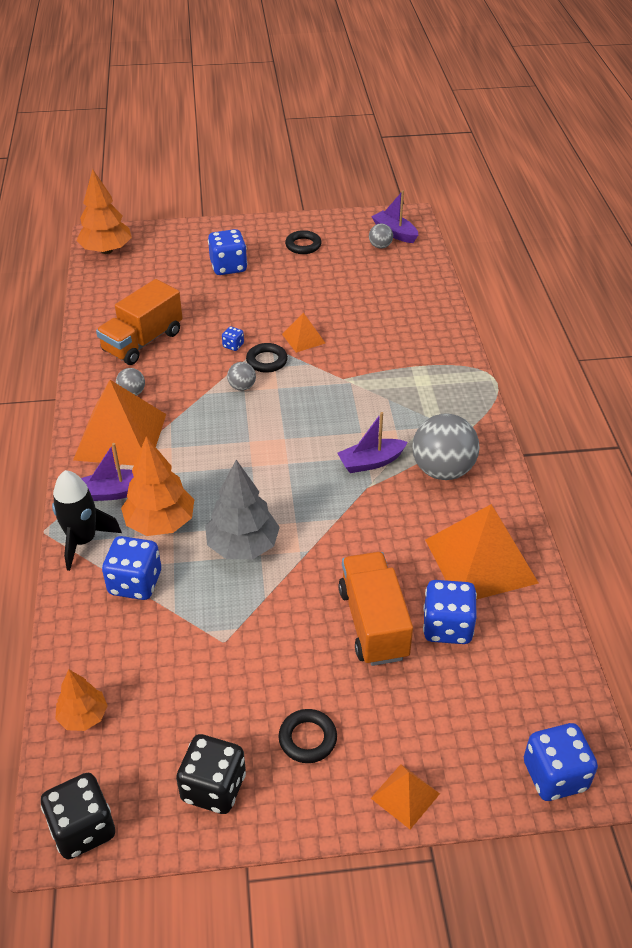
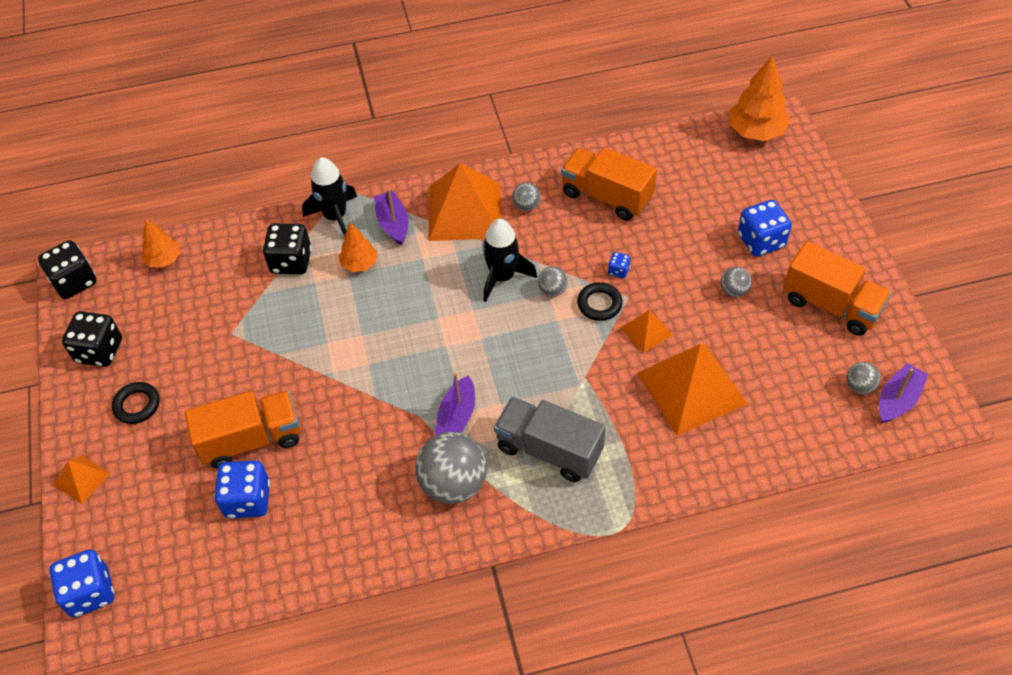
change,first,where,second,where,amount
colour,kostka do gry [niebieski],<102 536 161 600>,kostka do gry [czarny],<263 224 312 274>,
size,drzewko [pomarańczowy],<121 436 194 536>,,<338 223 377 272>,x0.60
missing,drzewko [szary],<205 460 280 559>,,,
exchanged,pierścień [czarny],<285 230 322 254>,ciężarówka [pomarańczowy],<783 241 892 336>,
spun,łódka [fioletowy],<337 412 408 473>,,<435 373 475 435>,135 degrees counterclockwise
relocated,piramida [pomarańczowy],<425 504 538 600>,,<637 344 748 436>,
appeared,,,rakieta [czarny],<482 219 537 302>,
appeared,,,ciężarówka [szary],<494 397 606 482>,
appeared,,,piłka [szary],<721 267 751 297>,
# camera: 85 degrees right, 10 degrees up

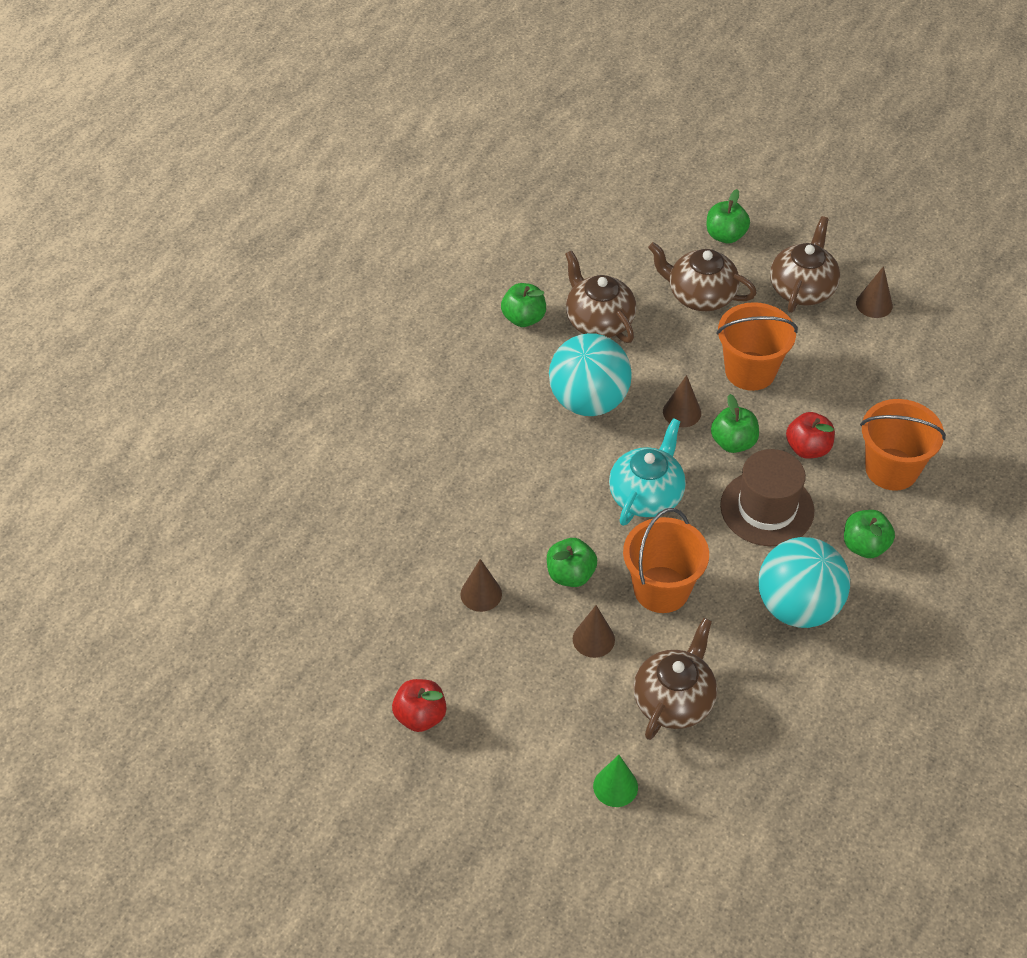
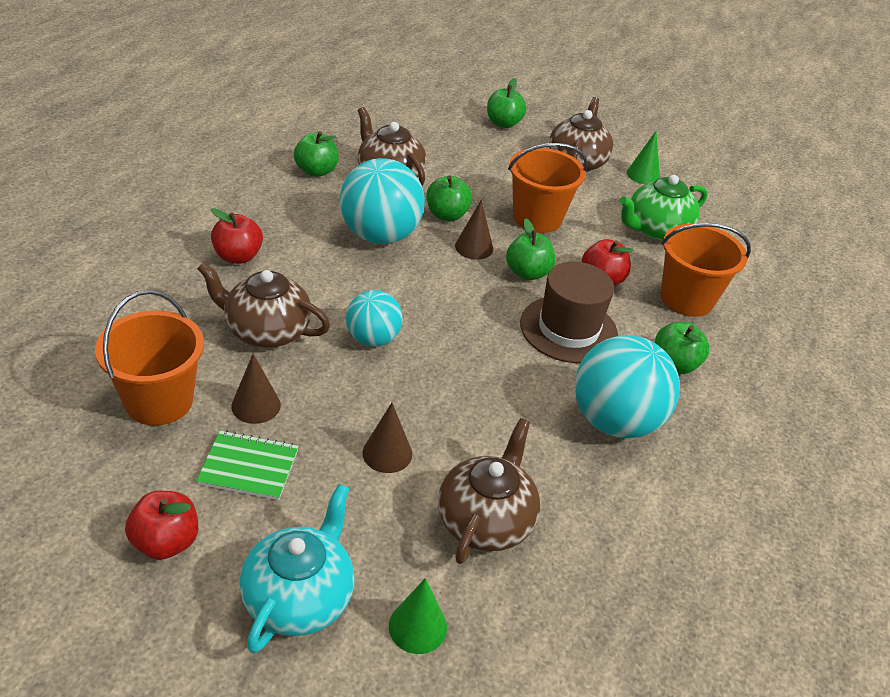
change,first,where,second,where,amount
relocated,jabłko [zielony],<547 538 597 587>,,<427 175 472 221>,
relocated,imbryk [turkusowy],<609 418 686 526>,,<240 484 354 653>,
relocated,wiadro [pomarańczowy],<623 508 709 613>,,<95 290 204 426>,
relocated,imbryk [brązowy],<648 242 757 311>,,<197 262 330 348>,
colour,stożek [brązowy],<856 266 893 318>,stożek [zielony],<627 131 660 184>,
appeared,,,zeszyt [zielony],<196 430 299 500>,
appeared,,,jabłko [czerwony],<211 208 263 264>,
appeared,,,piłka [turkusowy],<346 290 403 347>,
appeared,,,imbryk [zielony],<619 175 707 241>,
# camera: 10 degrees left, 10 degrees down

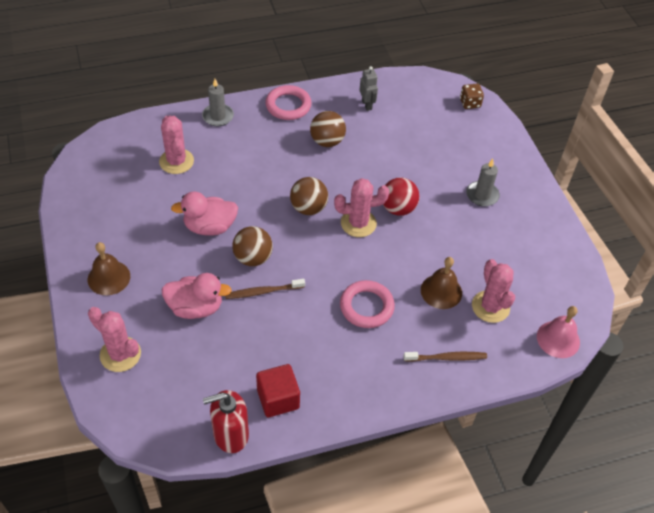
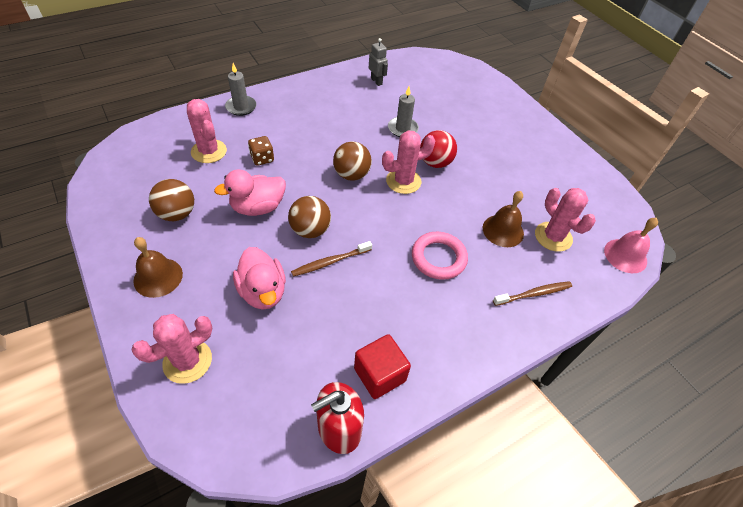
change,first,where,second,where,amount
spun,kaktus [różowy],<88 307 141 372>,,<131 314 213 384>,60 degrees counterclockwise
spun,kaczka [różowy],<162 273 232 319>,,<233 247 286 310>,75 degrees clockwise
missing,pierścień [różowy],<265 85 312 120>,,,
relocated,piłka [brązowy],<310 111 346 147>,,<149 179 194 221>,
relocated,kostka do gry [brązowy],<460 84 484 109>,,<248 136 274 166>,
relocated,świeca [szary],<466 159 500 206>,,<388 87 419 137>,
# camera: 15 degrees left, 0 degrees up

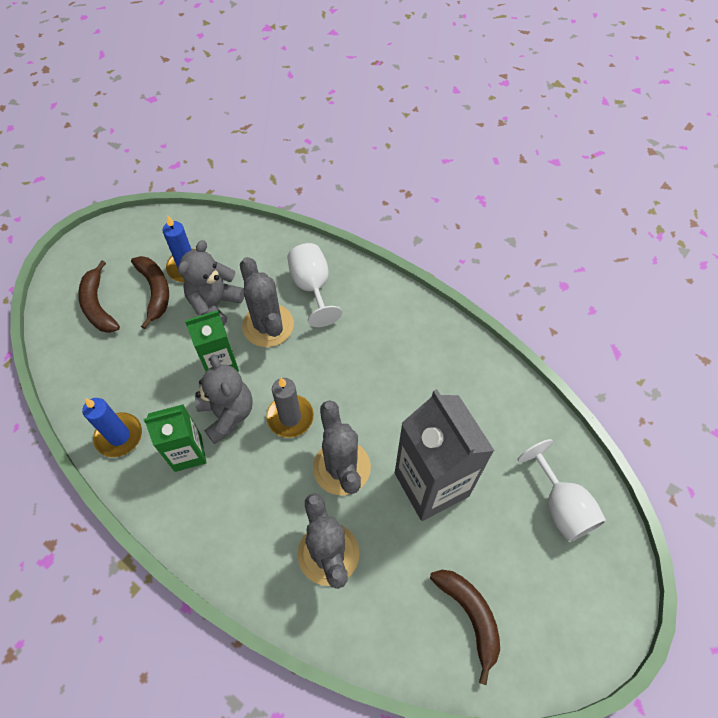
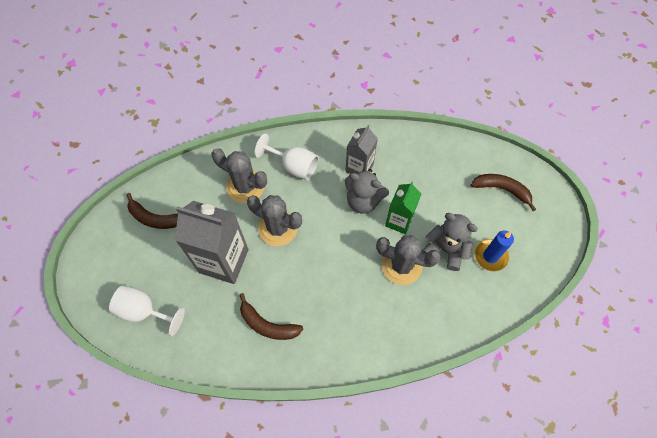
change,first,where,second,where,amount
missing,świeca [niebieski],<82 398 142 457>,,,
relocated,banan [brązowy],<131 256 169 329>,,<240 293 303 340>,
colour,karton mleka [zielony],<144 404 206 472>,karton mleka [szary],<345 125 378 174>,
spun,miś [szary],<178 240 244 325>,,<422 213 478 271>,45 degrees counterclockwise
missing,świeca [szary],<266 378 314 438>,,,
relocated,kielich [biały],<287 243 342 327>,,<254 133 319 180>,
# camera: 135 degrees right, 5 degrees up

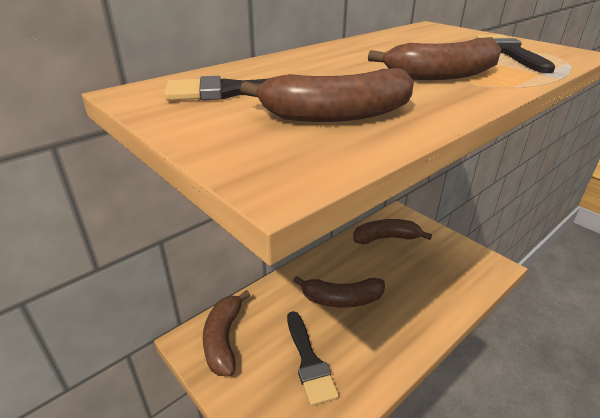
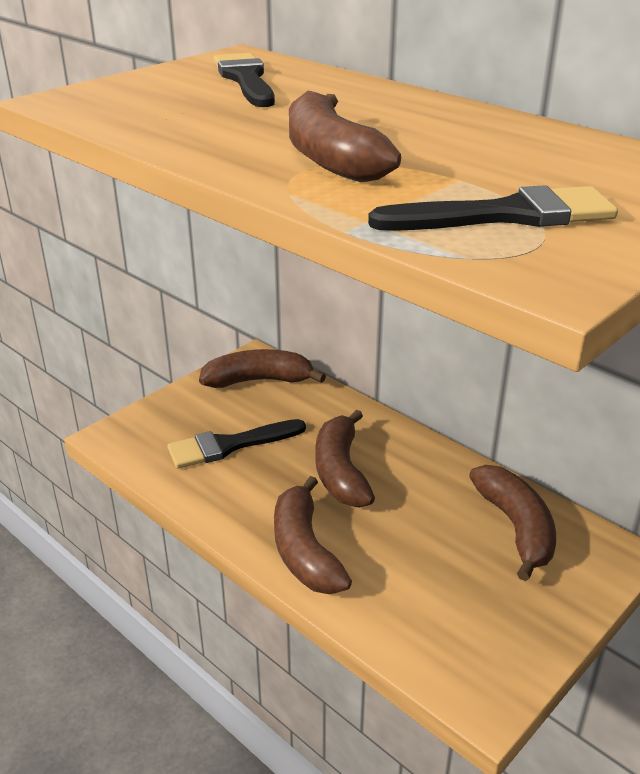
change,first,where,second,where,amount
relocated,banan [brązowy],<240 68 414 122>,,<274 476 352 594>,
# camera: 85 degrees right, 0 degrees up

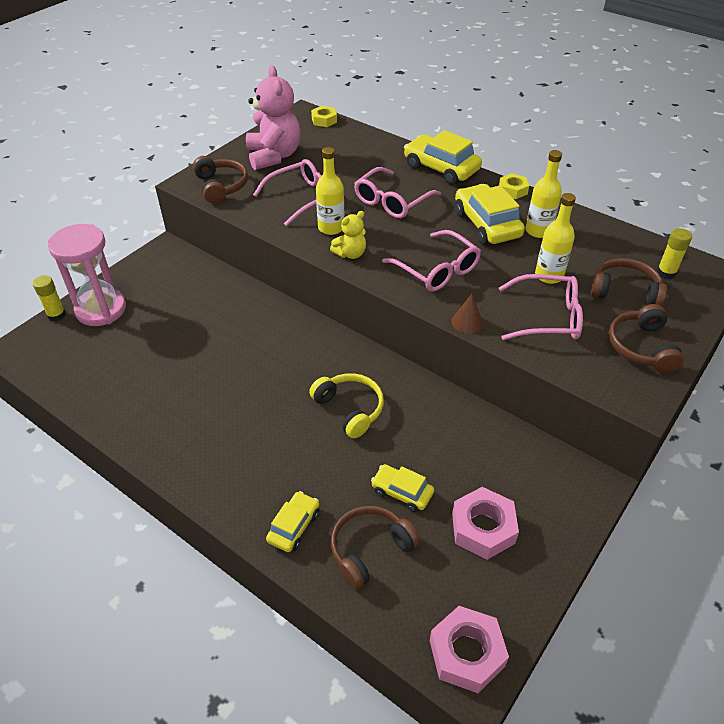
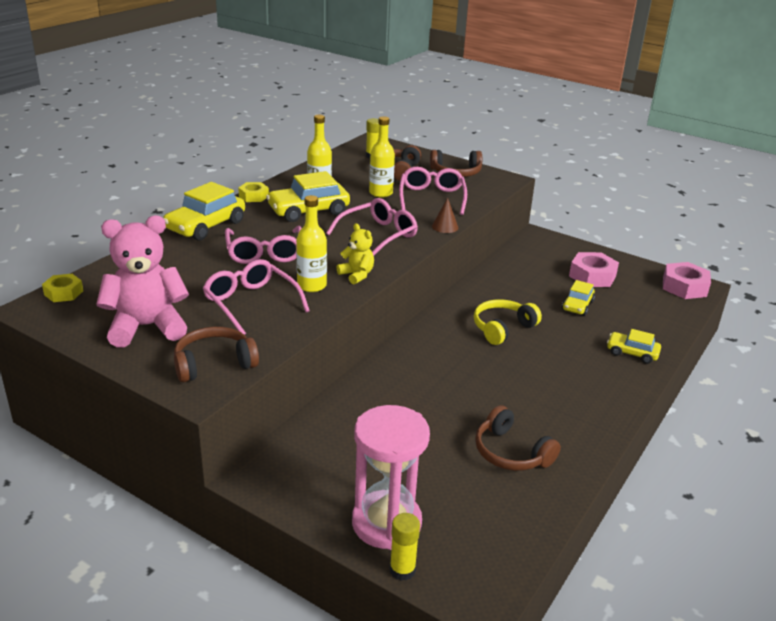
change,first,where,second,where,amount
relocated,słuchawki [brązowy],<331 506 420 589>,,<475 405 561 471>,
spun,okulary [różowy],<354 167 441 218>,,<225 226 302 264>,45 degrees clockwise
# camera: 95 degrees left, 15 degrees down

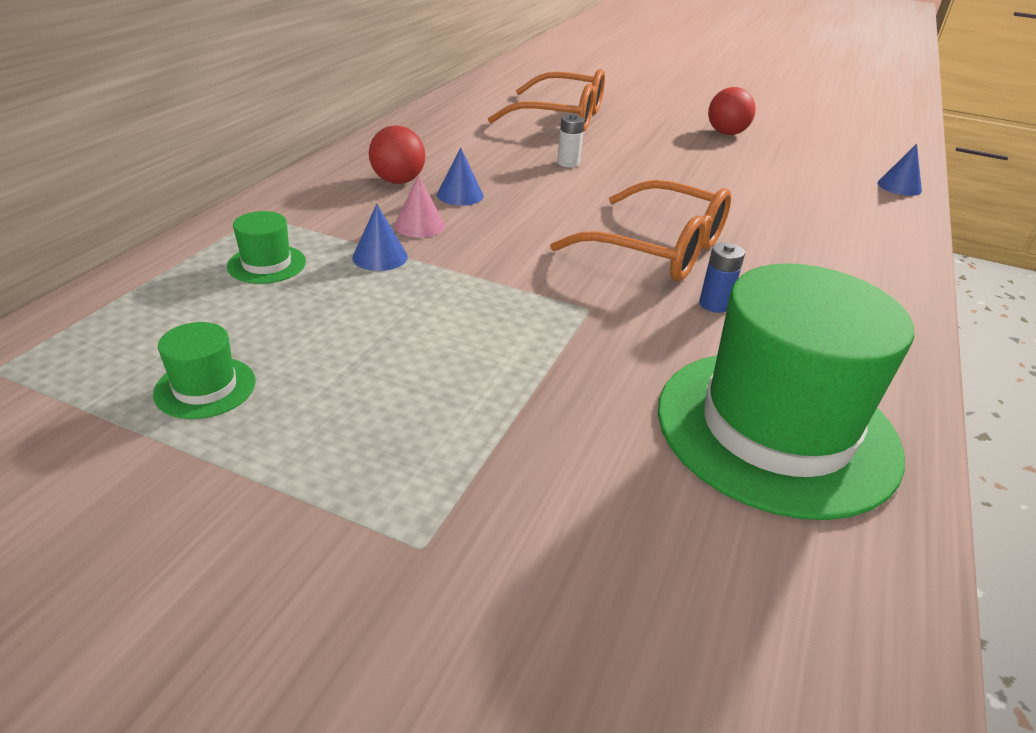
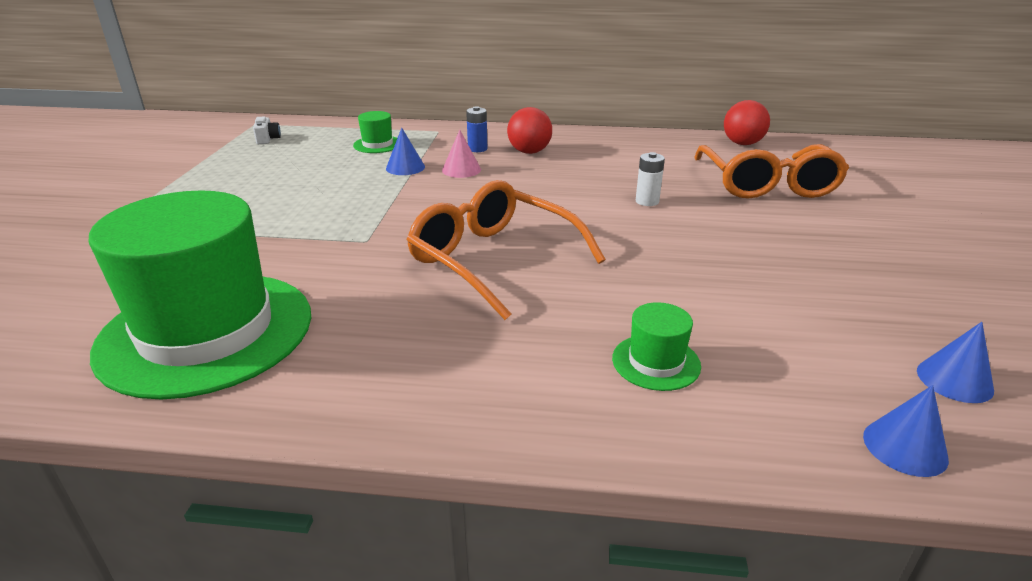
change,first,where,second,where,amount
relocated,kapelusz [zielony],<153 322 256 419>,,<612 302 701 391>,
relocated,stożek [niebieski],<437 147 483 206>,,<917 322 994 403>,
spun,okulary [pomarańczowy],<550 180 731 281>,,<406 180 605 320>,120 degrees clockwise
relocated,bateria [niebieski],<699 242 745 313>,,<466 106 487 152>,
relocated,piłka [czerwony],<708 87 755 135>,,<724 100 770 145>,
appeared,,,aparat fotograficzny [biały],<253 117 281 144>,
# camera: 75 degrees right, 5 degrees down

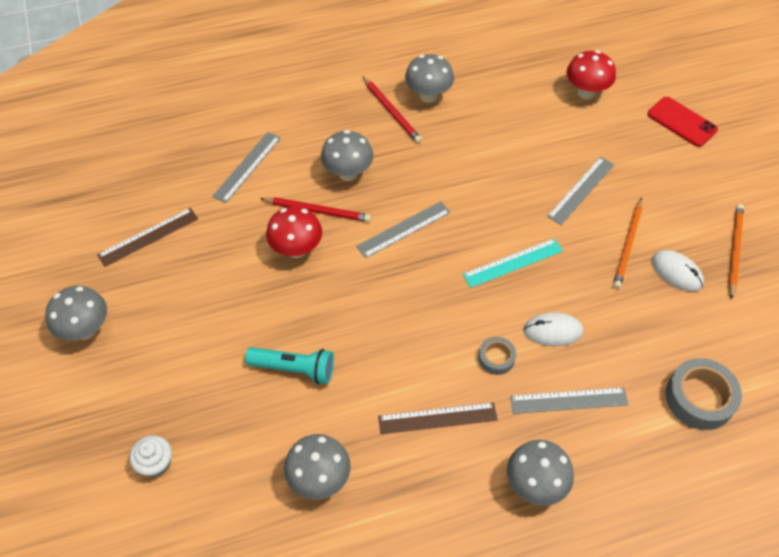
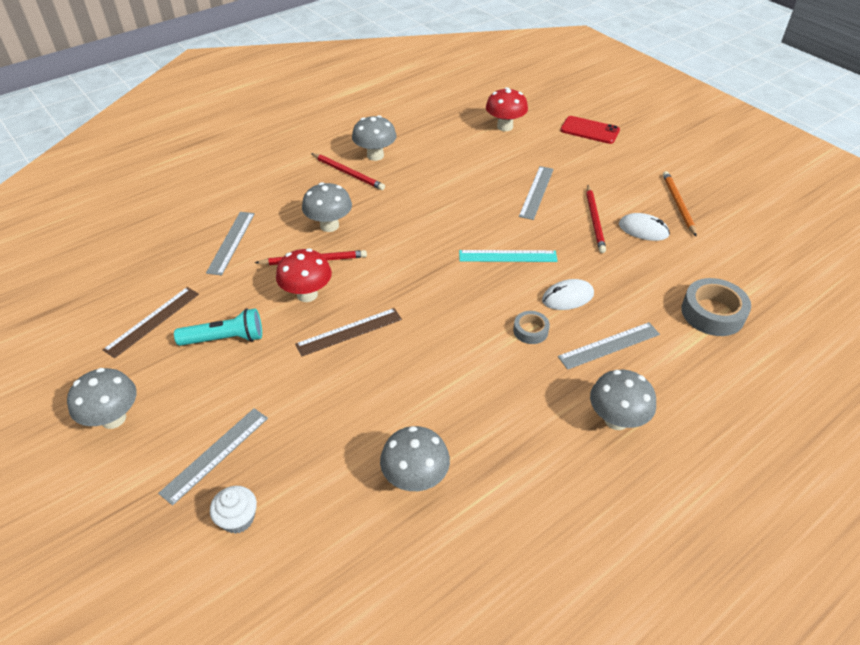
change,first,where,second,where,amount
relocated,latarka [turkusowy],<245 347 334 384>,,<174 308 262 346>,
relocated,linijka [szary],<356 201 451 258>,,<158 408 268 506>,
relocated,linijka [brązowy],<378 402 498 434>,,<295 308 402 356>,
spun,linijka [turkusowy],<463 238 563 288>,,<459 250 558 262>,45 degrees clockwise
colour,ołówek [pomarańczowy],<613 197 642 289>,ołówek [czerwony],<586 186 606 253>,
# camera: 20 degrees left, 10 degrees down

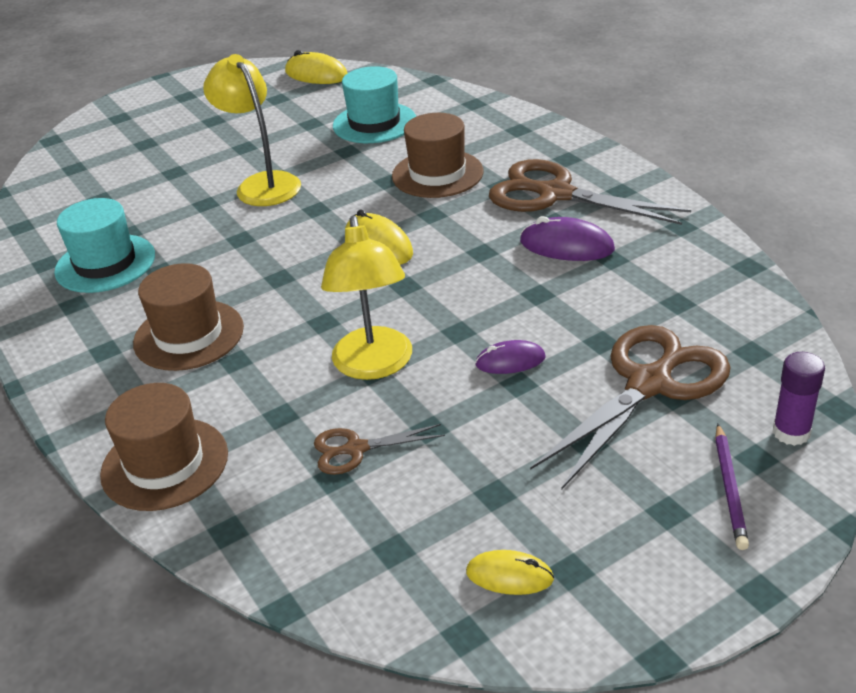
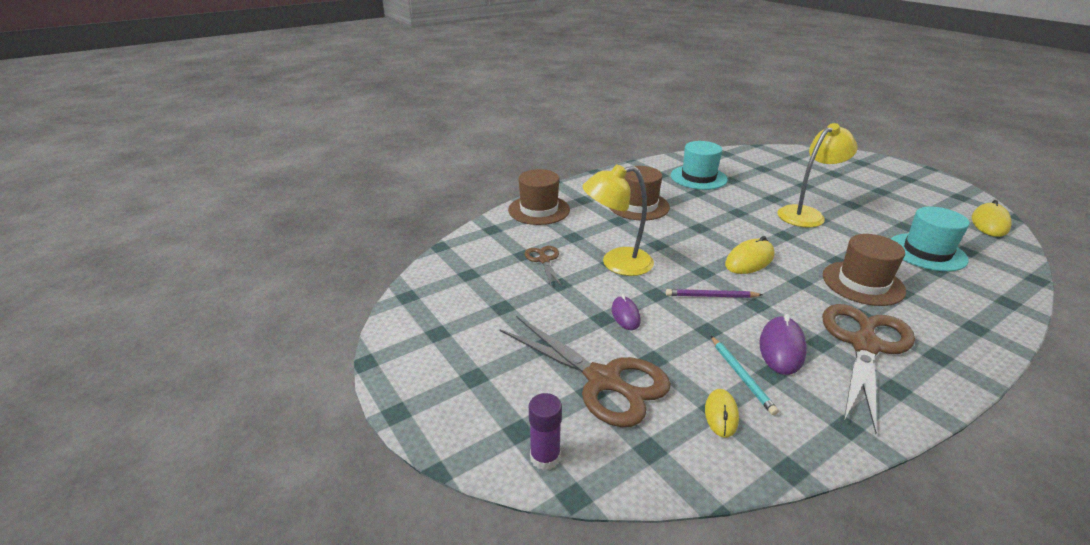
change,first,where,second,where,amount
relocated,myszka [żółty],<466 550 554 595>,,<705 389 739 438>,
relocated,ołówek [fioletowy],<715 424 749 550>,,<666 289 762 298>,
appeared,,,ołówek [turkusowy],<711 336 779 415>,
# camera: 85 degrees right, 5 degrees down

